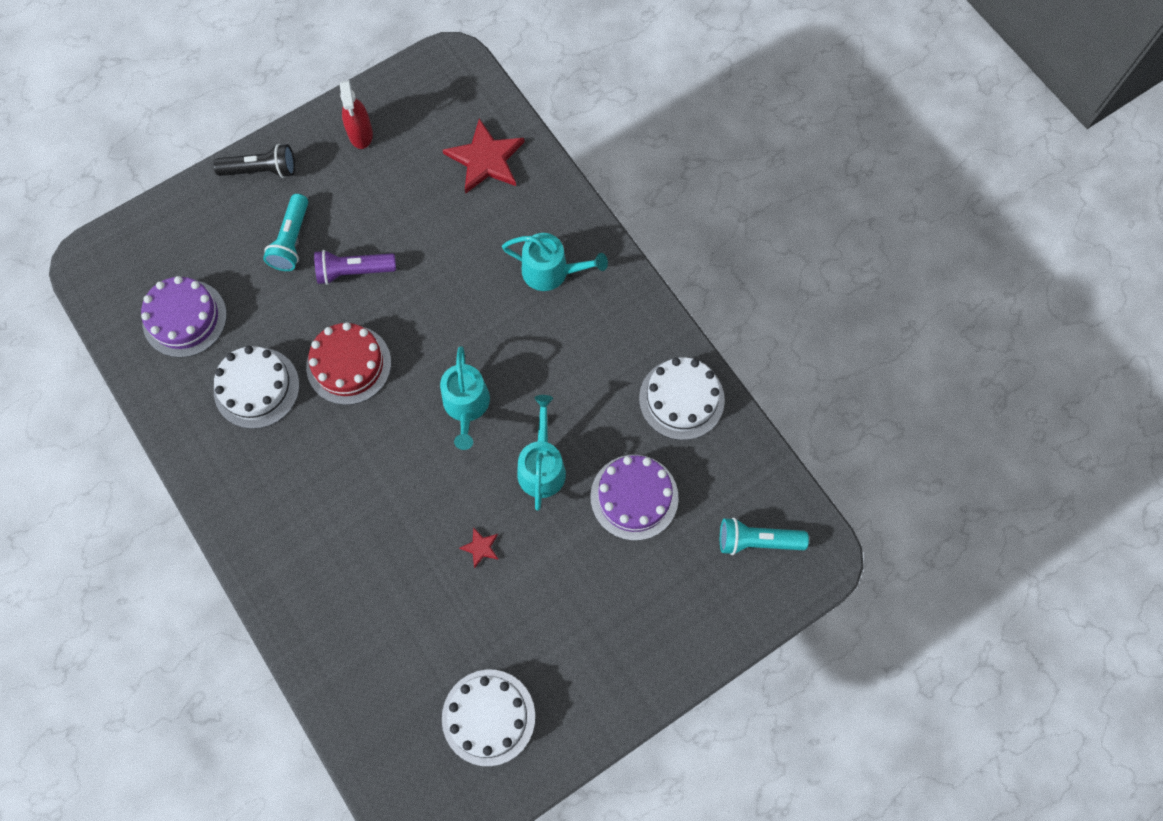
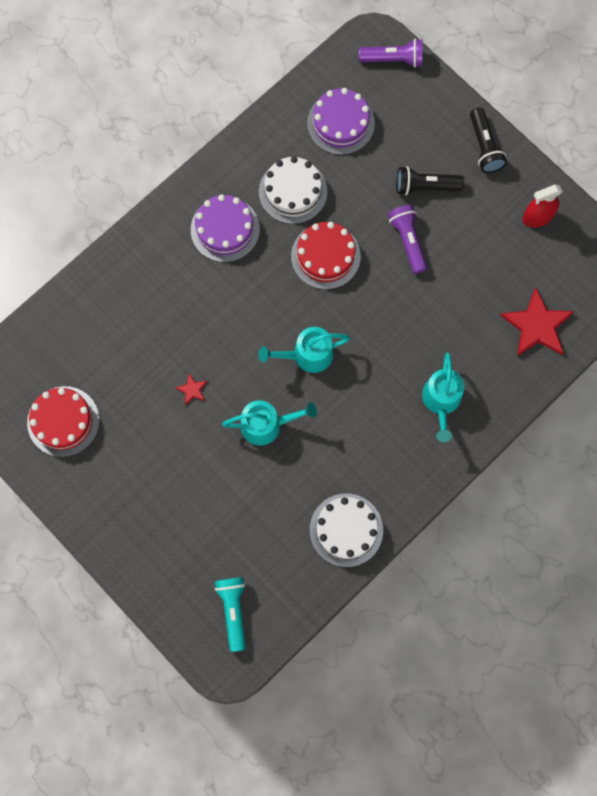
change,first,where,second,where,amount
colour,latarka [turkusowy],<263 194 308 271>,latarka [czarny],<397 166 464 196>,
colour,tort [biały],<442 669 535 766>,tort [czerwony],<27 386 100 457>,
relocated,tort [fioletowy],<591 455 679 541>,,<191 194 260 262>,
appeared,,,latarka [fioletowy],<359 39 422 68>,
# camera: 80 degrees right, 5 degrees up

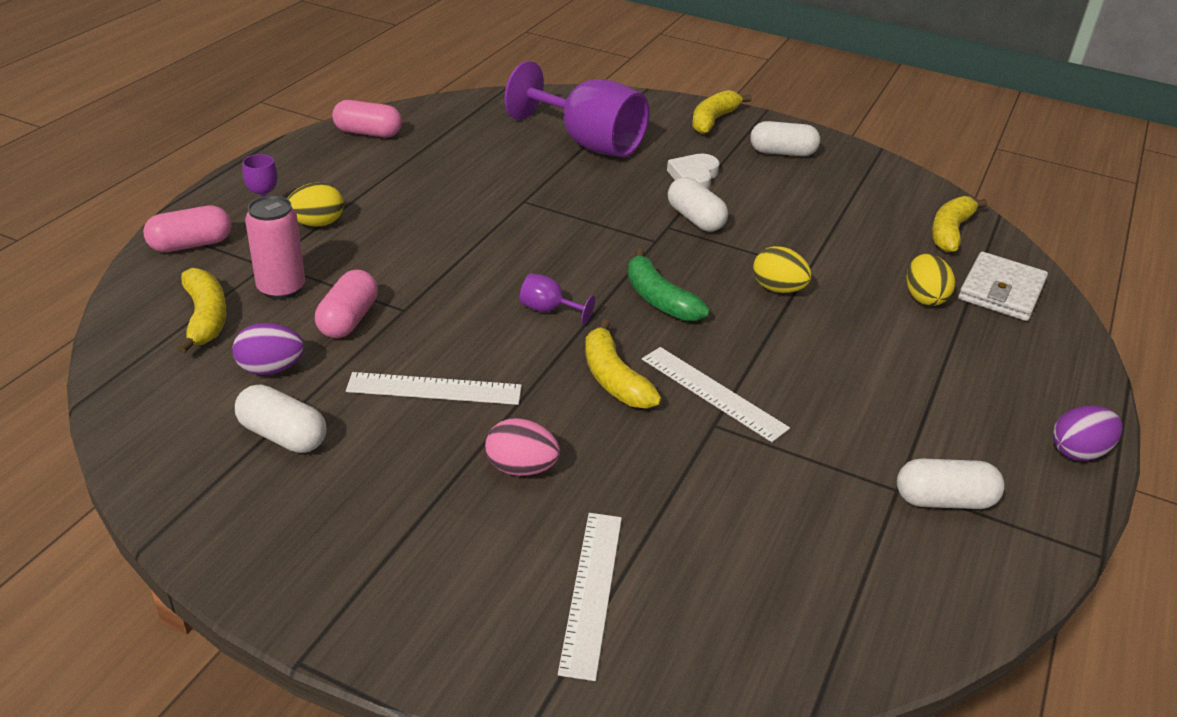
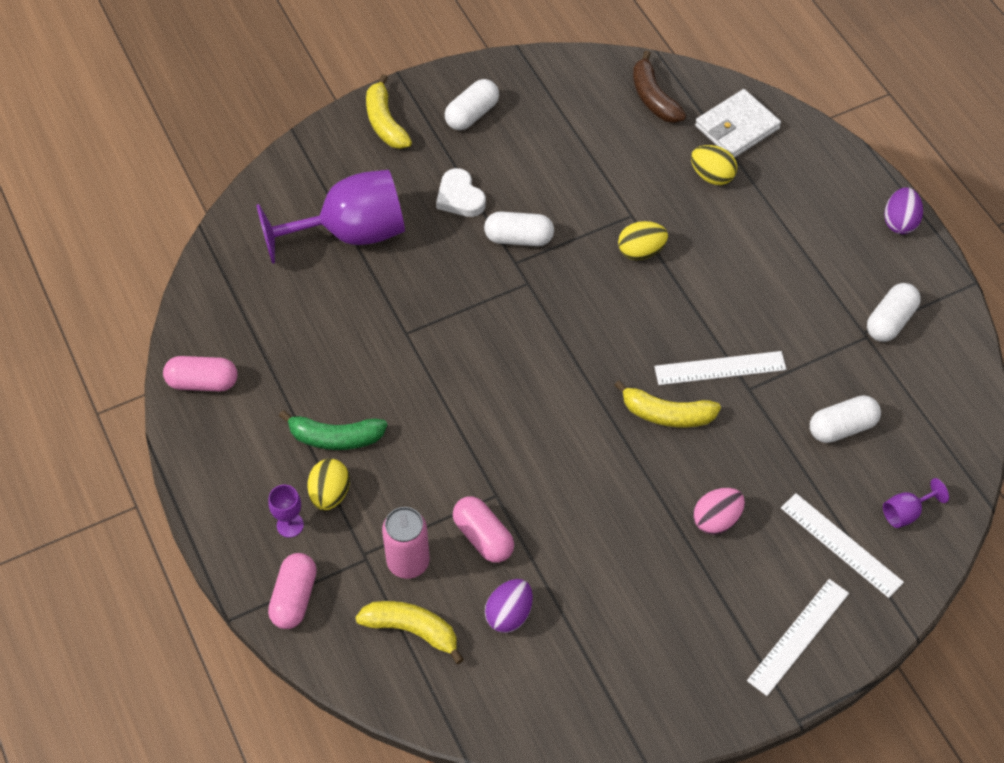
change,first,where,second,where,amount
relocated,kapsułka [biały],<235 384 326 453>,,<810 395 881 443>,
spun,kapsułka [różowy],<332 100 402 137>,,<163 356 238 391>,45 degrees clockwise
relocated,linijka [biały],<346 372 522 405>,,<747 579 849 696>,
relocated,kielich [fioletowy],<519 273 595 325>,,<883 478 949 528>,
relocated,banan [zielony],<628 249 709 321>,,<279 410 387 450>,
colour,banan [żółty],<932 196 988 252>,banan [brązowy],<633 51 686 123>,
spun,portfel [biały],<958 252 1048 321>,,<695 89 781 158>,75 degrees clockwise
# camera: 50 degrees left, 20 degrees up

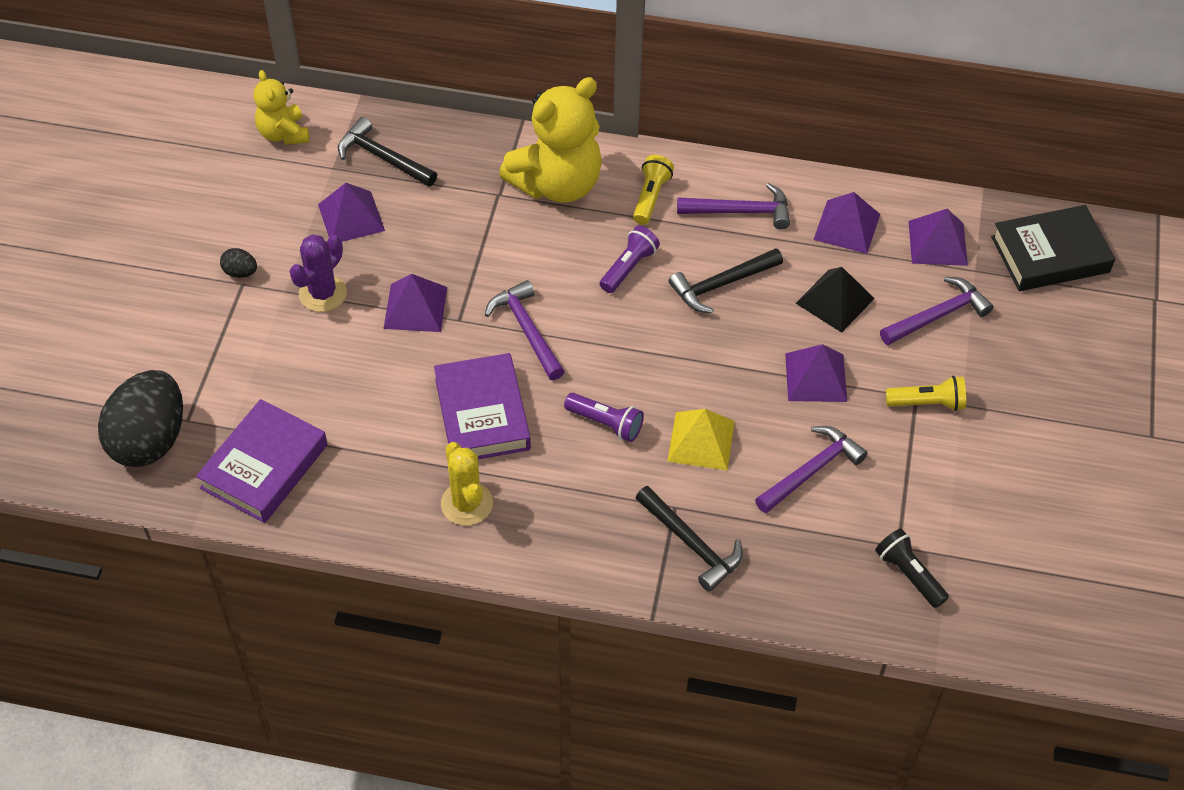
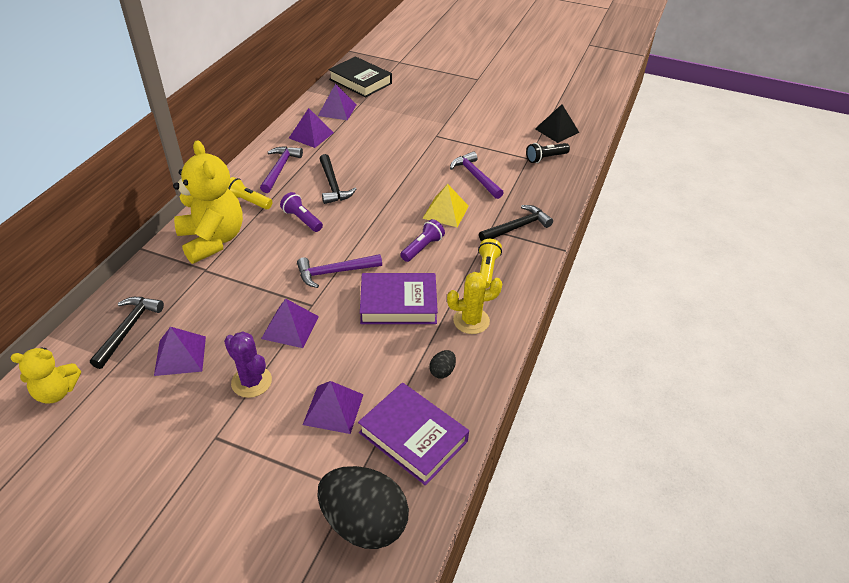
change,first,where,second,where,amount
relocated,jajko [czarny],<220 248 257 278>,,<429 350 456 378>,
spun,młotek [czarny],<338 117 437 187>,,<90 297 164 369>,150 degrees clockwise
relocated,piramida [fioletowy],<785 344 847 402>,,<303 381 364 434>,
relocated,piramida [czarny],<796 267 875 333>,,<535 104 580 143>,
missing,młotek [fioletowy],<880 277 994 345>,,,
relocated,latarka [żółty],<886 376 966 411>,,<478 239 502 289>,
spun,książka [czarny],<991 205 1115 291>,,<328 56 392 98>,45 degrees counterclockwise
# camera: 80 degrees left, 10 degrees down

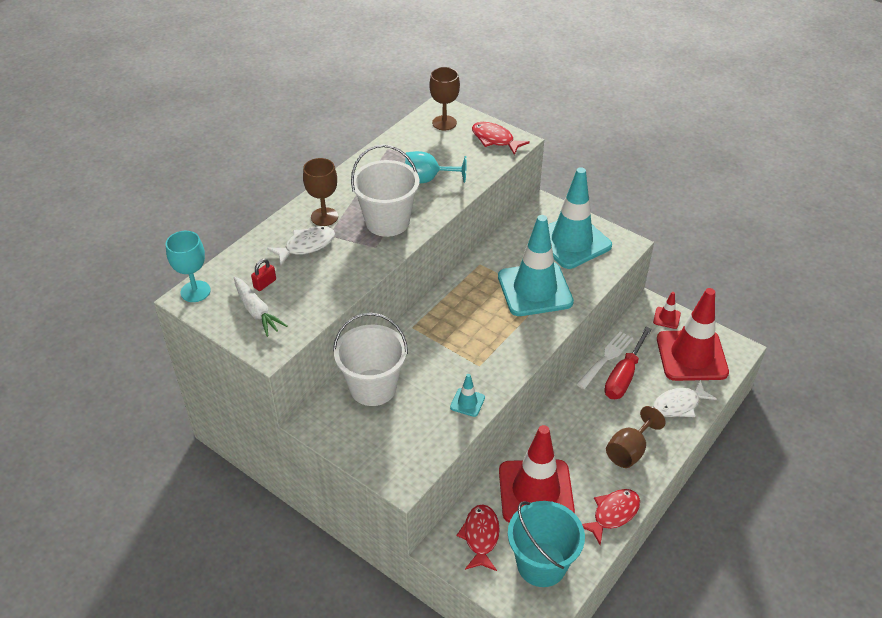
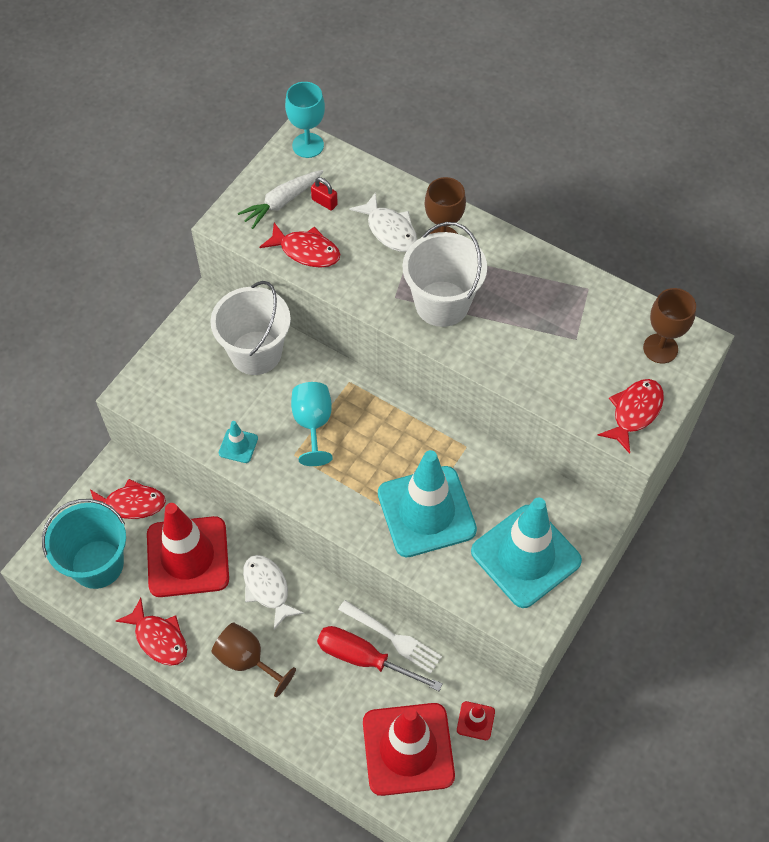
change,first,where,second,where,amount
relocated,kielich [turkusowy],<405 151 467 183>,,<291 382 333 466>,
relocated,ryba [biały],<653 380 717 417>,,<243 555 304 630>,
appeared,,,ryba [czerwony],<259 223 340 268>,
# camera: 85 degrees right, 15 degrees up

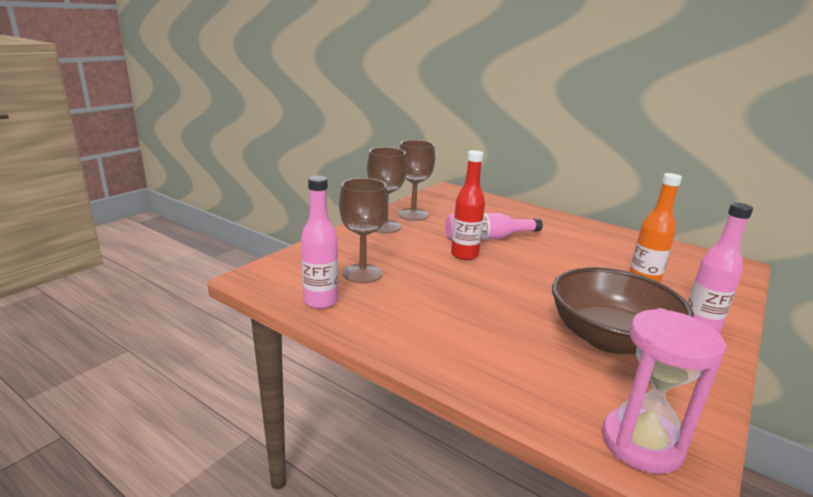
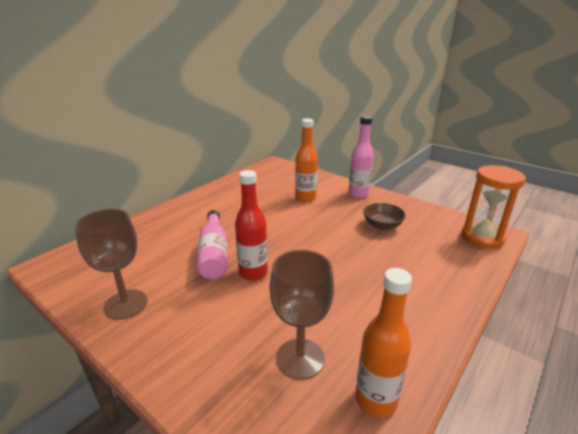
change,first,where,second,where,amount
colour,butelka [różowy],<301 176 338 309>,butelka [pomarańczowy],<355 268 412 418>,
missing,kielich [brązowy],<367 147 407 233>,,,
size,miska [brązowy],<552 267 694 354>,,<363 203 406 230>,x0.48
colour,klepsydra [różowy],<602 308 727 474>,klepsydra [pomarańczowy],<461 165 526 249>,
# camera: 85 degrees left, 5 degrees up

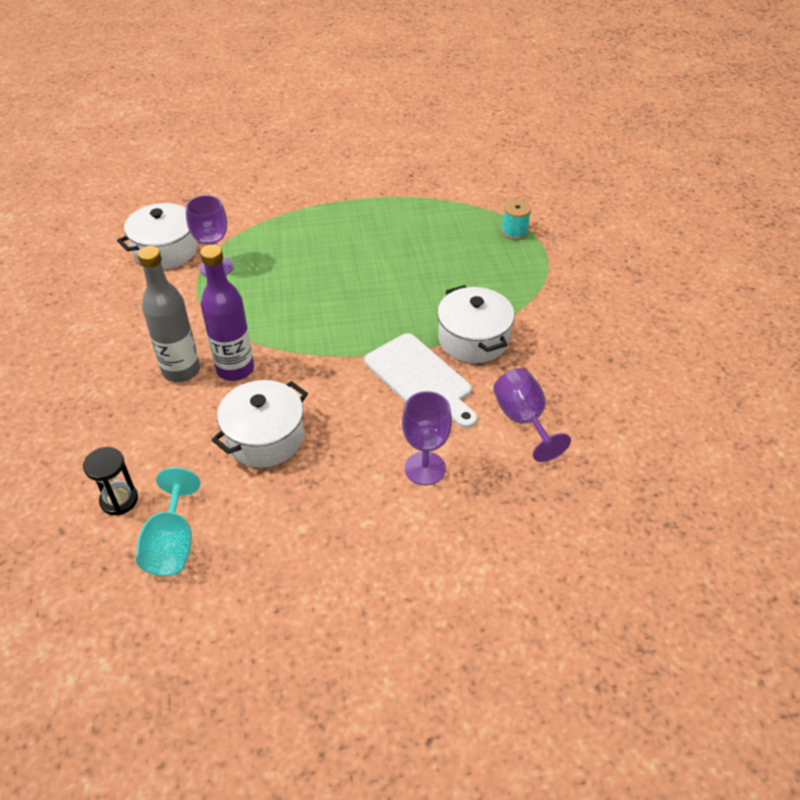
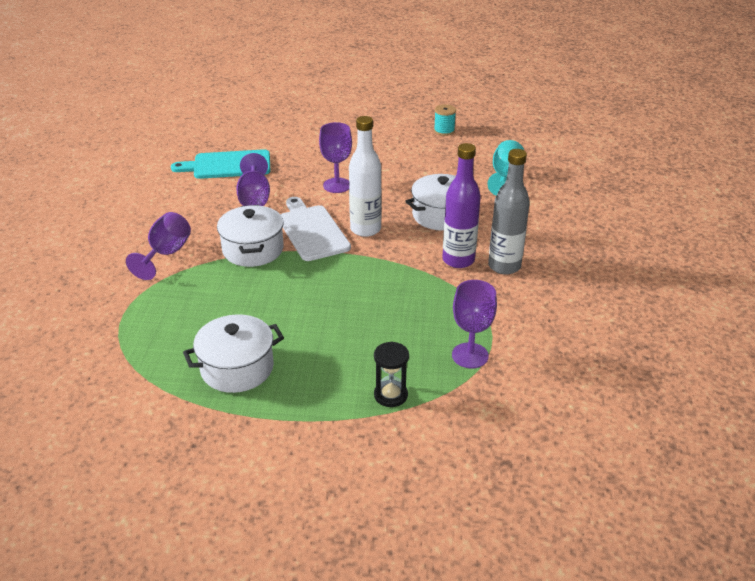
change,first,where,second,where,amount
relocated,klepsydra [czarny],<83 447 138 515>,,<374 342 409 407>,
relocated,garnek [biały],<117 203 198 269>,,<183 314 284 393>,
relocated,szpulka [turkusowy],<501 199 531 240>,,<434 104 456 136>,
appeared,,,kielich [fioletowy],<126 212 191 280>,
appeared,,,deska do krojenia [turkusowy],<171 149 271 179>,
appeared,,,butelka [biały],<349 116 382 237>,
# camera: 165 degrees left, 10 degrees down

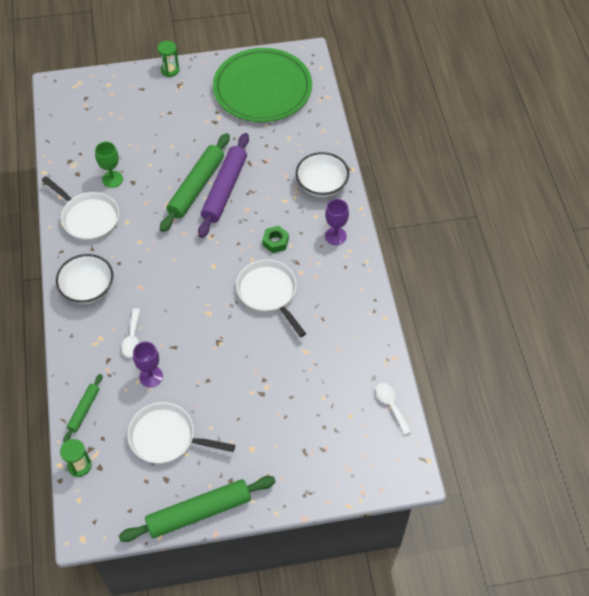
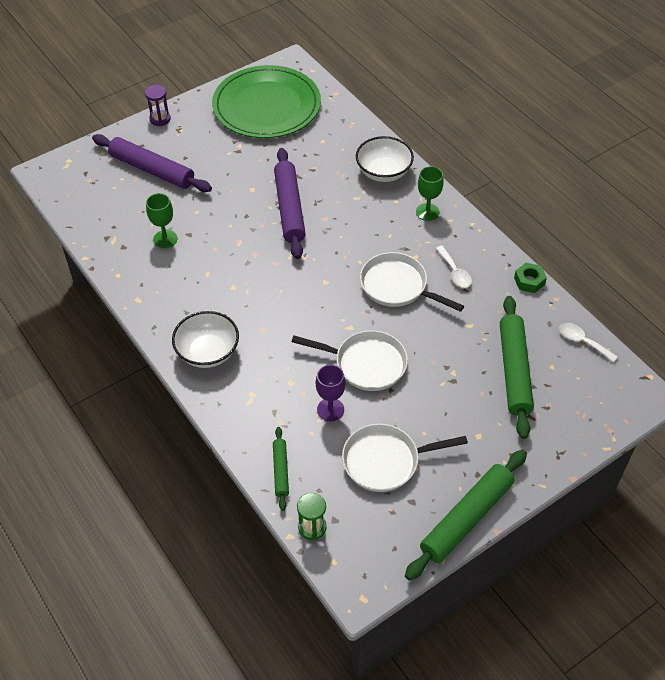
change,first,where,second,where,amount
relocated,patelnia [biały],<42 176 119 241>,,<292 330 408 391>,
relocated,łyżka [biały],<121 308 140 357>,,<436 246 472 288>,
colour,klepsydra [zielony],<157 41 179 77>,klepsydra [fioletowy],<145 85 171 126>,
relocated,wałek do ciasta [zielony],<160 133 230 232>,,<500 296 534 439>,
relocated,nakrętka [zielony],<262 226 289 253>,,<514 263 547 293>,
colour,kielich [fioletowy],<325 199 349 245>,kielich [zielony],<416 166 444 221>,
appeared,,,wałek do ciasta [fioletowy],<92 134 212 192>,
# camera: 25 degrees left, 5 degrees down

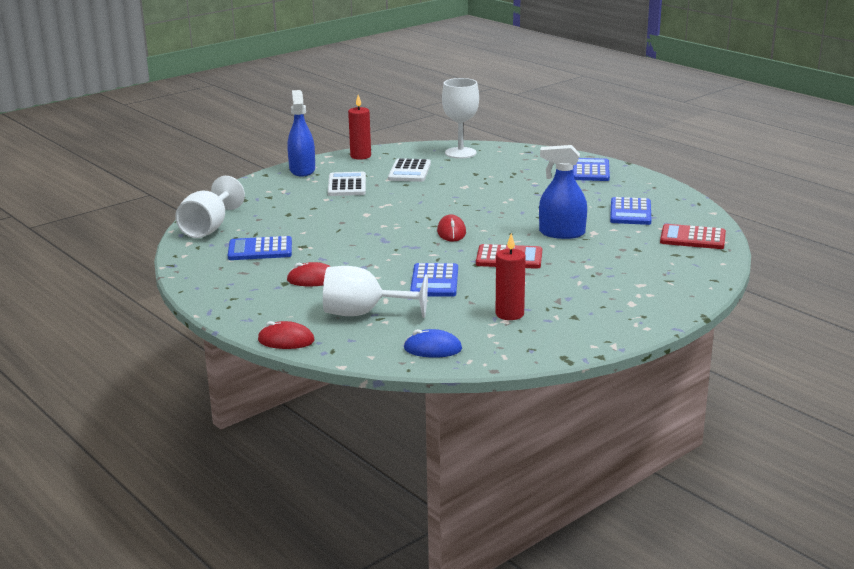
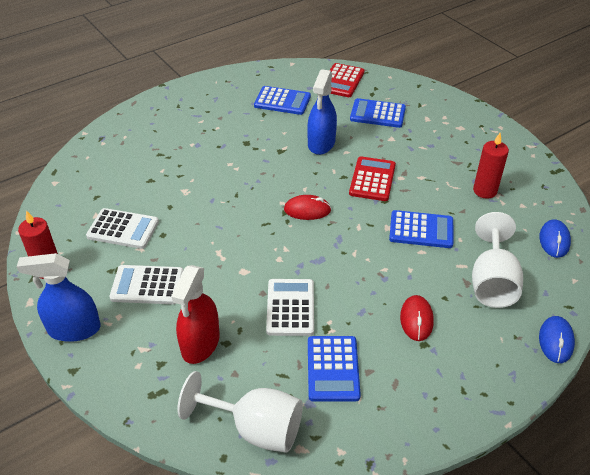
change,first,where,second,where,amount
colour,myszka [czerwony],<258 321 314 349>,myszka [niebieski],<539 316 575 363>,
missing,kielich [biały],<442 78 479 159>,,,
relocated,kalkulator [niebieski],<573 158 610 181>,,<350 98 406 128>,
appeared,,,spryskiwacz [czerwony],<171 265 220 364>,
appeared,,,kalkulator [biały],<266 279 314 336>,
# camera: 85 degrees left, 20 degrees up

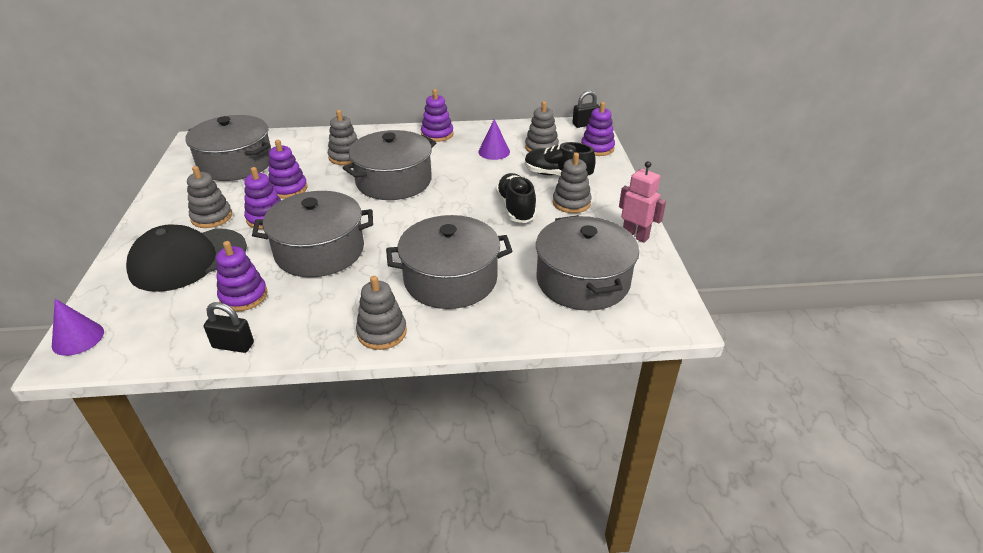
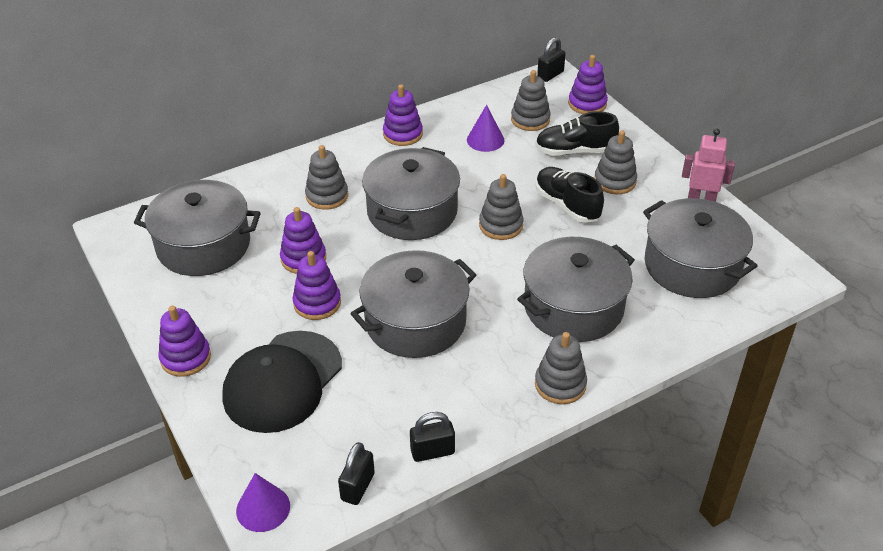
change,first,where,second,where,amount
relocated,zabawka nakładanka [szary],<187 166 232 228>,,<479 174 524 240>,
relocated,zabawka nakładanka [fioletowy],<216 241 268 312>,,<158 306 211 377>,
appeared,,,kłódka [czarny],<338 442 375 505>,
# camera: 25 degrees left, 5 degrees up

